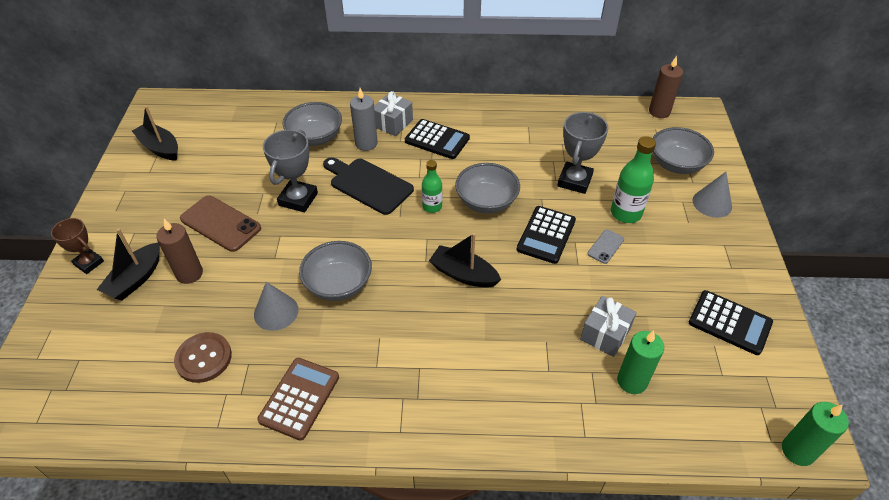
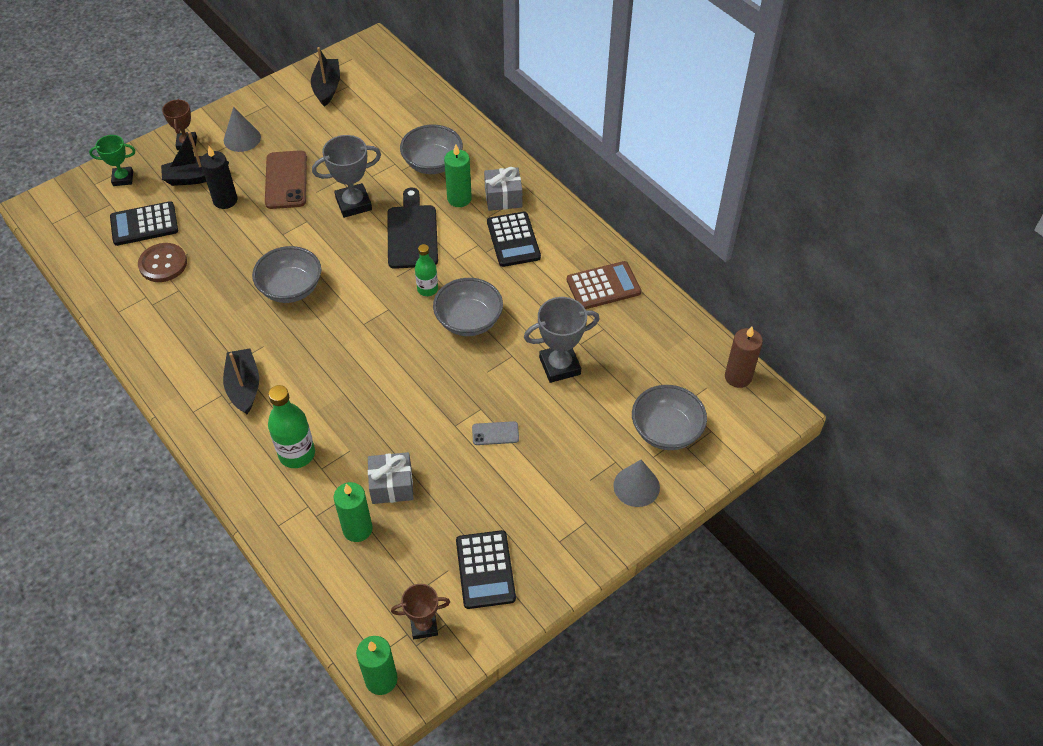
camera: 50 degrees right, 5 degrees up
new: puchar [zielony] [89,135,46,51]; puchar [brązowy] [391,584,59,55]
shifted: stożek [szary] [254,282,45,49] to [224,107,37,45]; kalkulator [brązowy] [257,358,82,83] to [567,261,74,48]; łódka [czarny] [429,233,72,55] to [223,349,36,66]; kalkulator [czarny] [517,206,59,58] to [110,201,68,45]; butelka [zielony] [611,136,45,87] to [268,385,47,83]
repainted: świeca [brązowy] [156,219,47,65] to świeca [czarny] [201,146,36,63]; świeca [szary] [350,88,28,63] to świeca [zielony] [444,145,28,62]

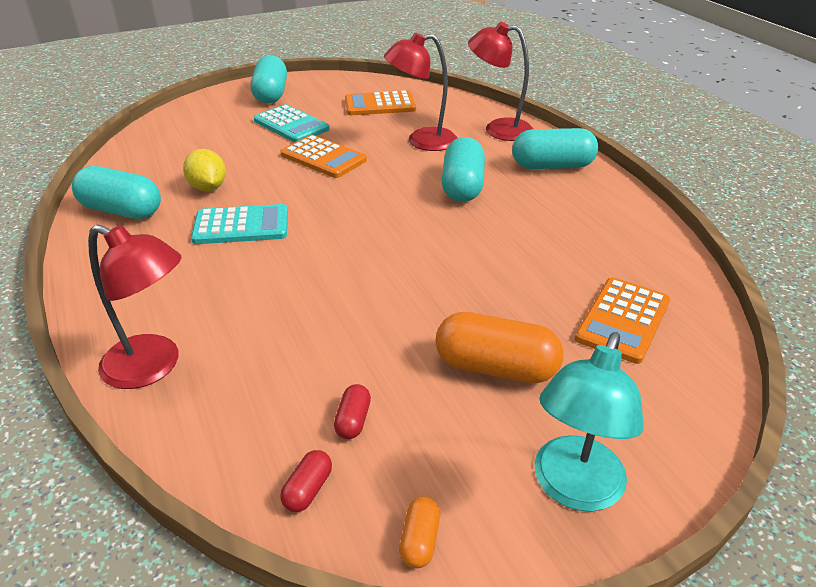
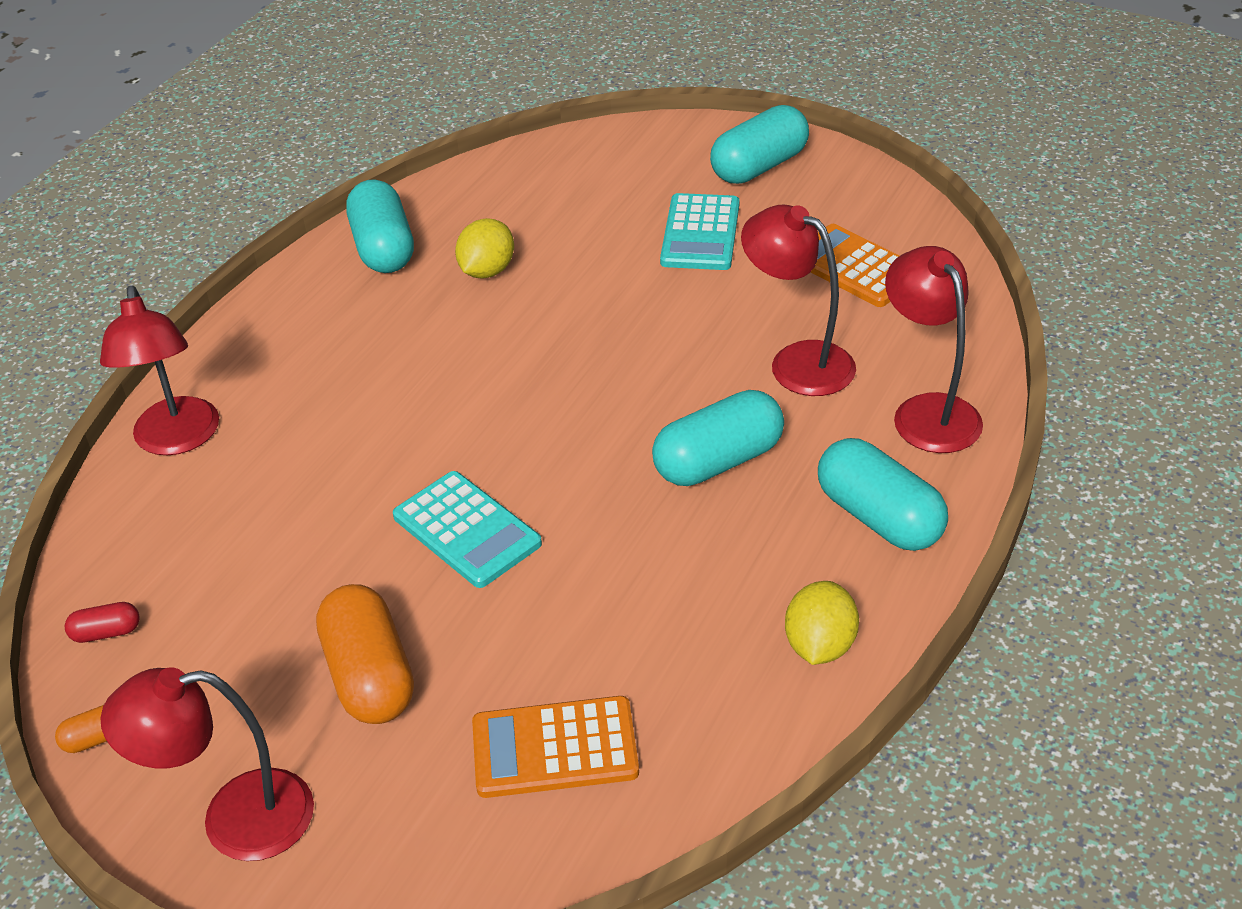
camera: 55 degrees right, 5 degrees up
gone: kalkulator [pomarańczowy] [281,135,86,43]; kapsułka [czerwony] [334,384,37,55]
new: cytryna [żółty] [785,581,74,84]
shifted: kalkulator [turkusowy] [191,204,97,40] to [393,471,149,117]
repainted: lampka [turkusowy] [534,332,110,180] to lampka [czerwony] [100,667,214,194]

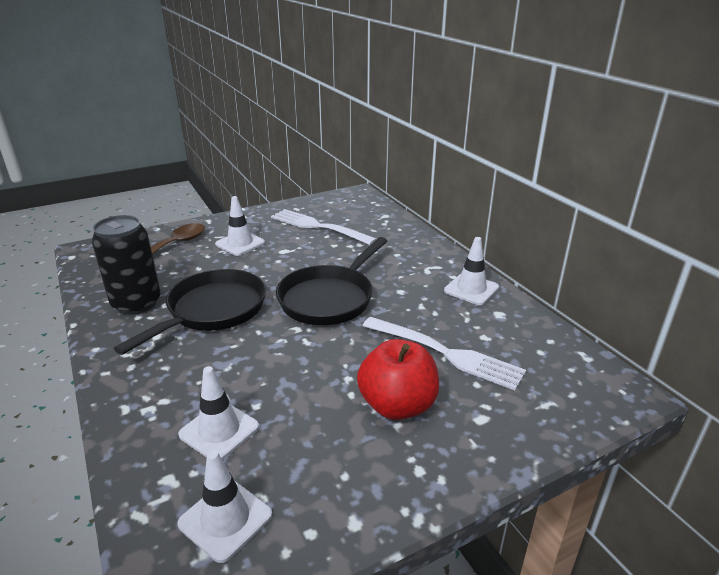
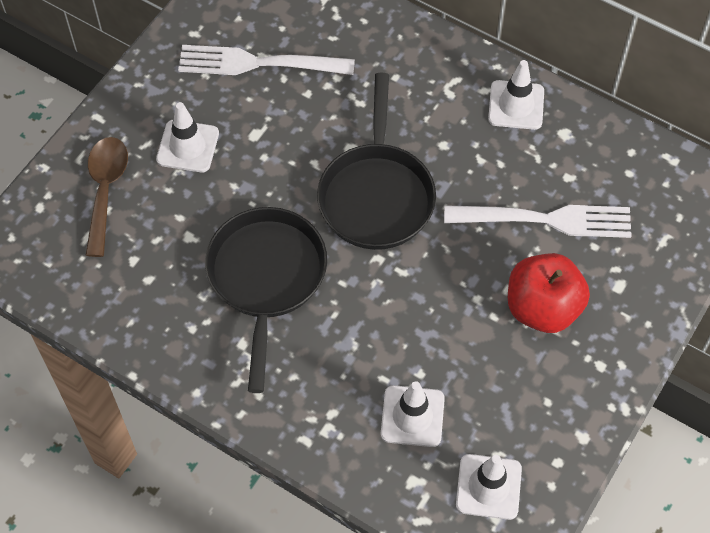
camera: 30 degrees left, 30 degrees up
gone: puszka [czarny] [92,215,69,100]

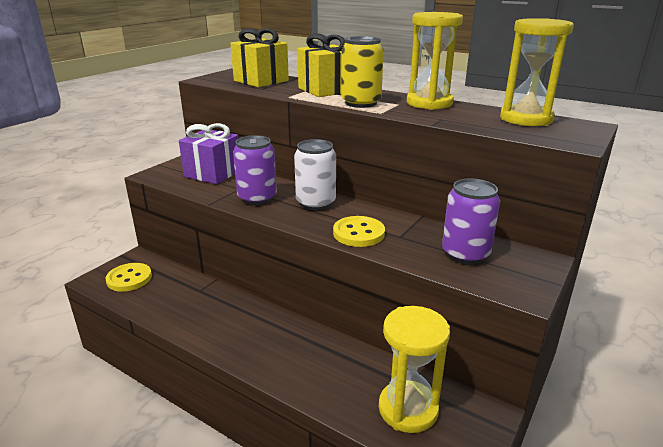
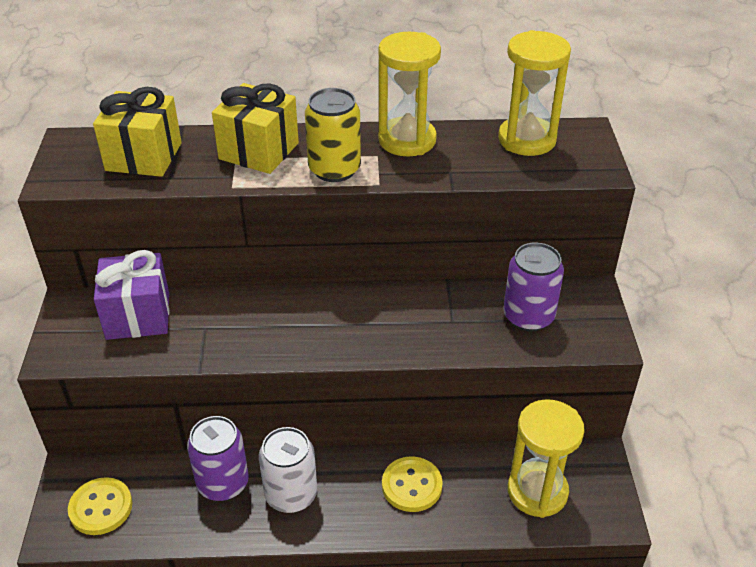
camera: 35 degrees left, 15 degrees up
shifted: puszka [fioletowy] [233,135,44,70] to [187,416,62,85]; puszka [biały] [294,139,42,71] to [259,427,58,86]; guzik [żółty] [333,216,52,31] to [382,456,61,56]

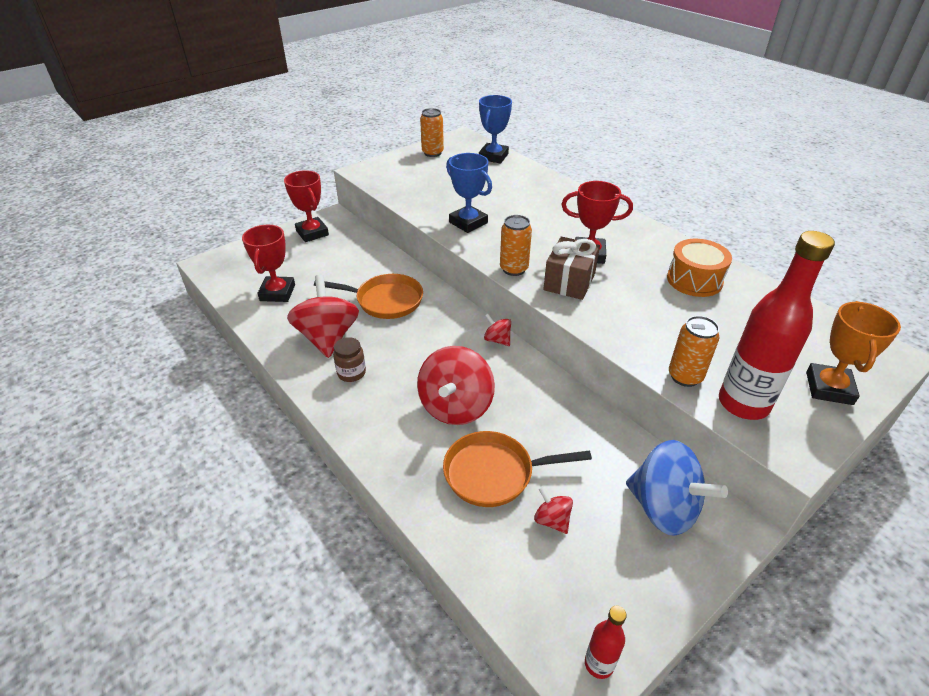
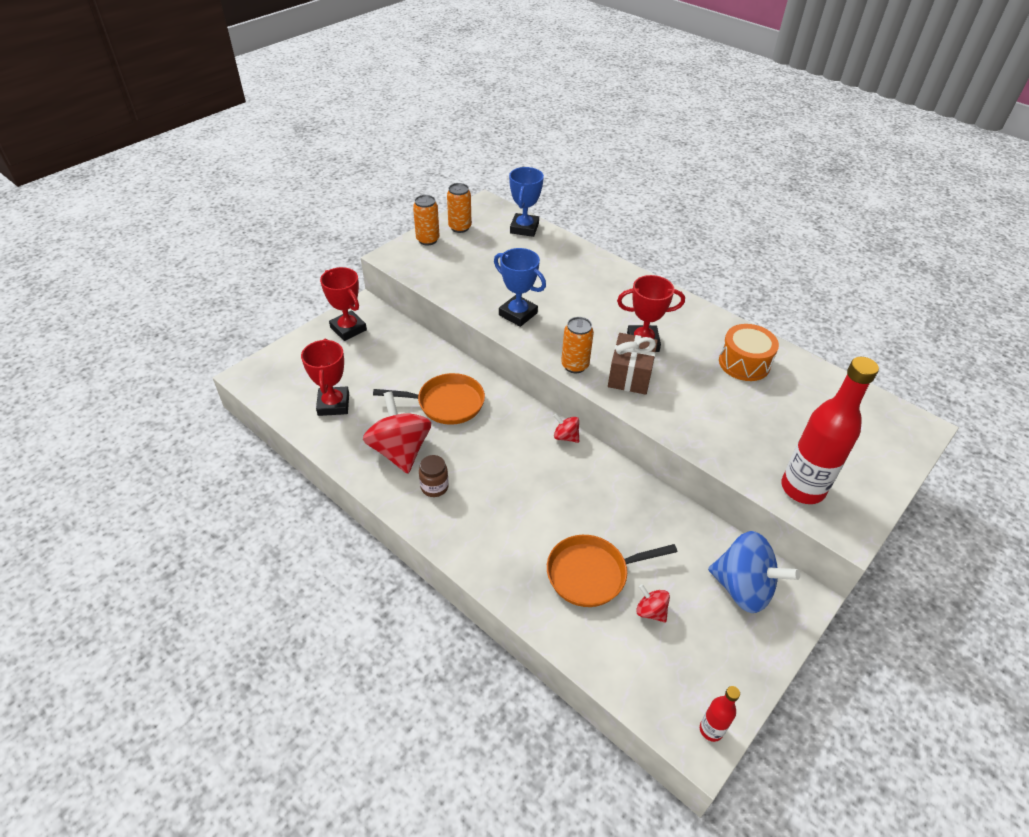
camera: 10 degrees left, 5 degrees up
gone: bączek [czerwony] [417,346,78,79]; puchar [pomarańczowy] [806,301,95,104]
shifted: puszka [pomarańczowy] [669,316,50,71] to [413,195,27,51]

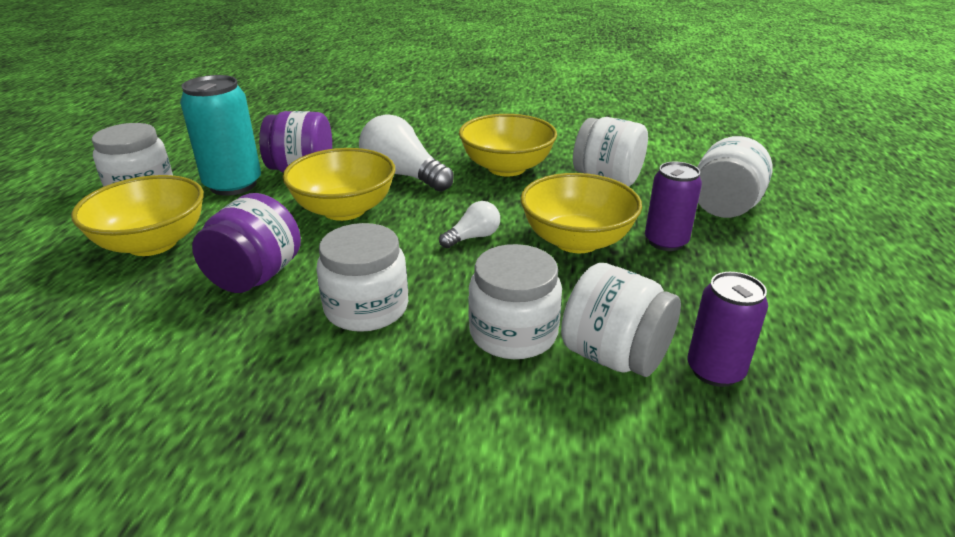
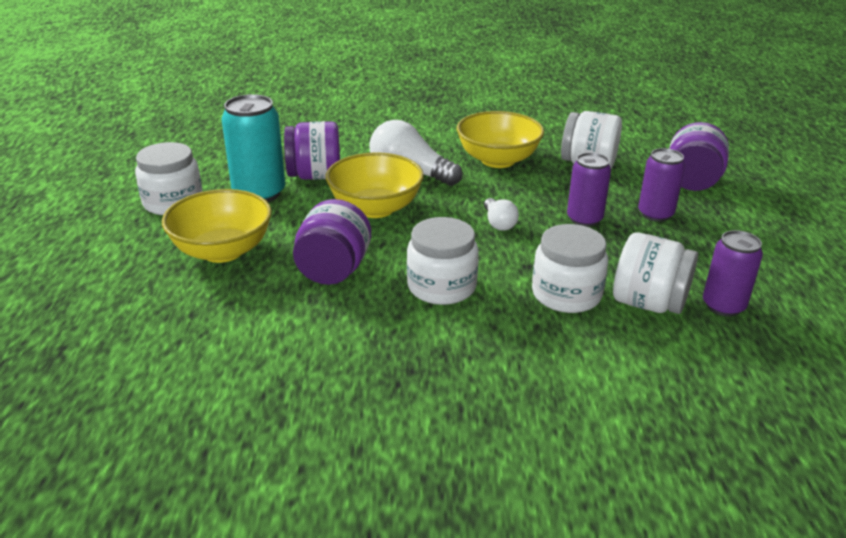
camera: 10 degrees left, 0 degrees up
swapped: miska [żółty] [520,173,122,80] to puszka [fioletowy] [567,153,44,74]
repainted: słoik [biały] [697,136,76,82] to słoik [fioletowy] [669,122,60,69]
rotated: żarówka [biały] [439,201,61,47] = [484,198,35,33] 120 degrees clockwise

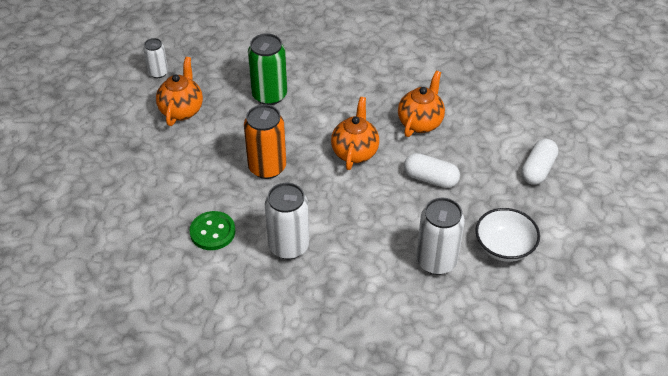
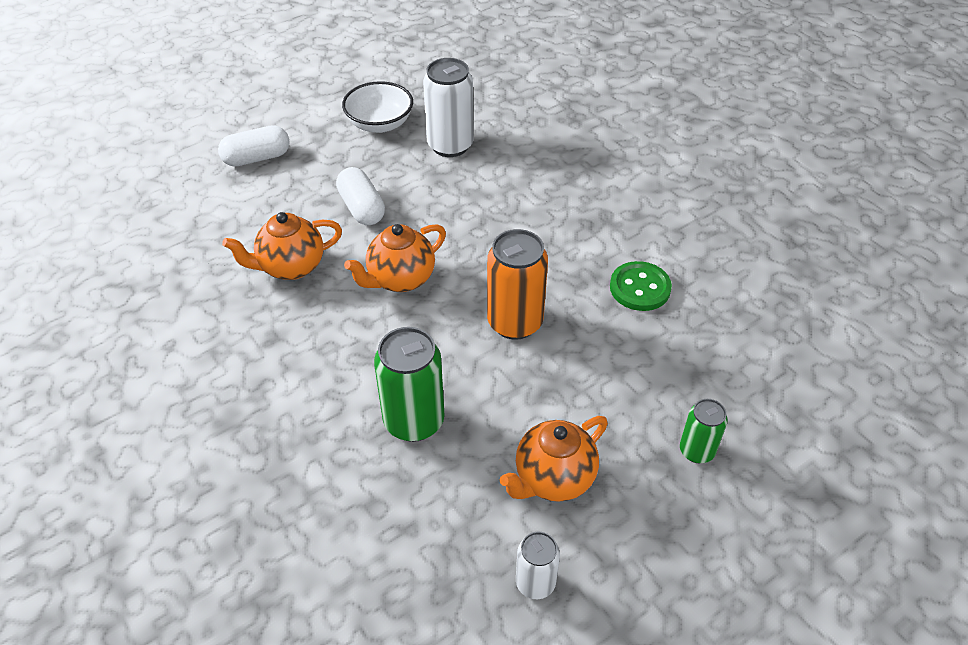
camera: 140 degrees left, 0 degrees up
gone: puszka [biały] [265,183,44,76]
new: puszka [zielony] [680,399,48,64]

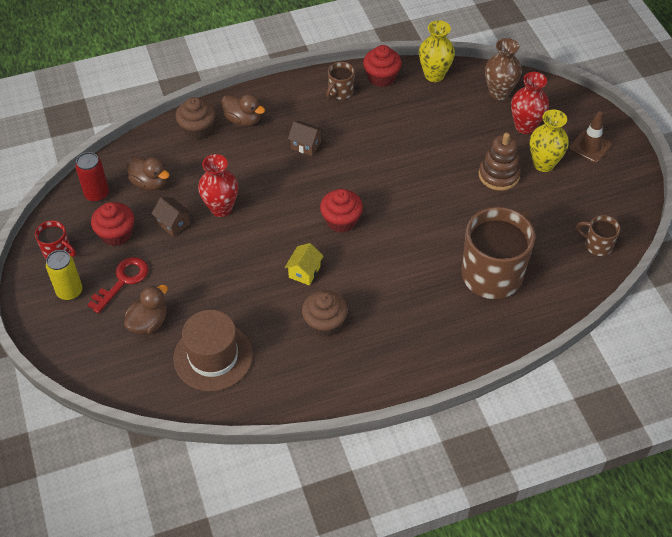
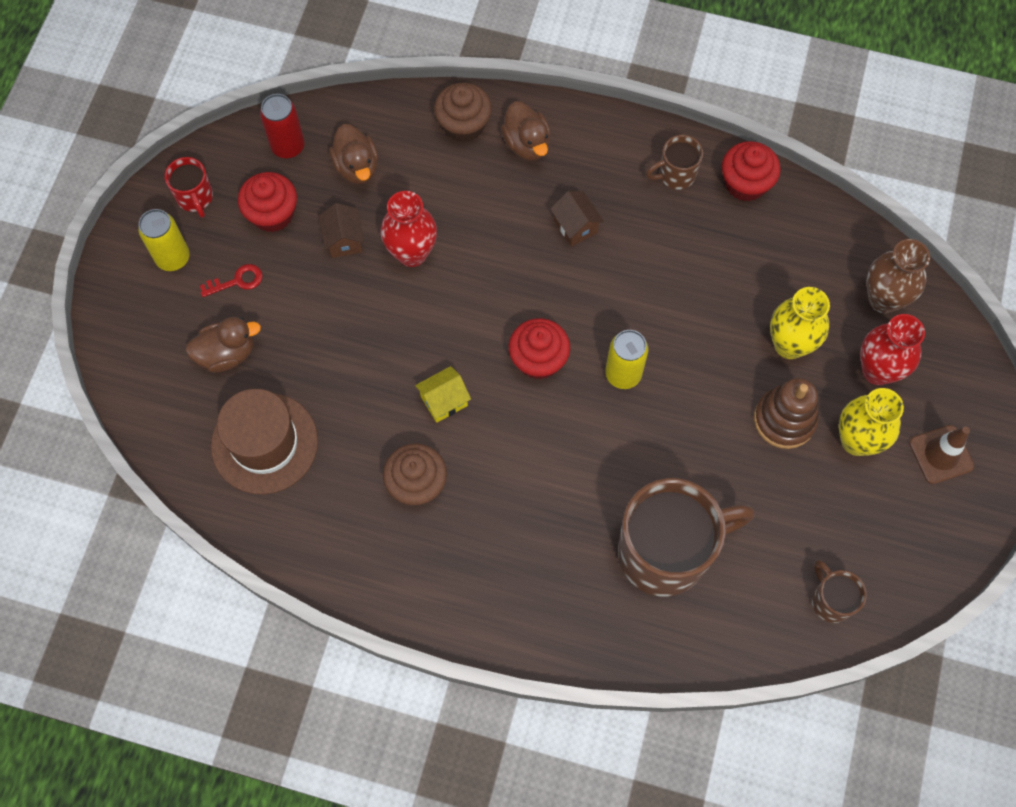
camera: 35 degrees right, 15 degrees up
new: puszka [żółty] [605,330,43,59]
shifted: wazon [żółty] [419,20,36,62] to [770,287,60,72]
scaled: klucz [czerwony] [87,257,61,56] = [200,264,63,33] x0.63

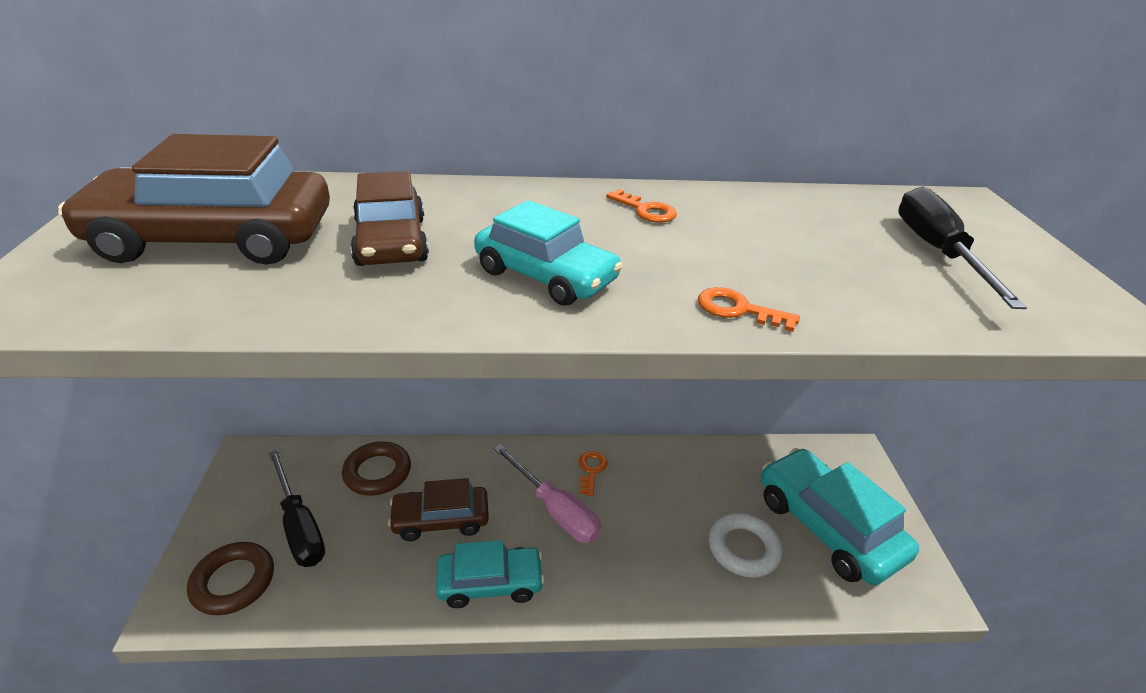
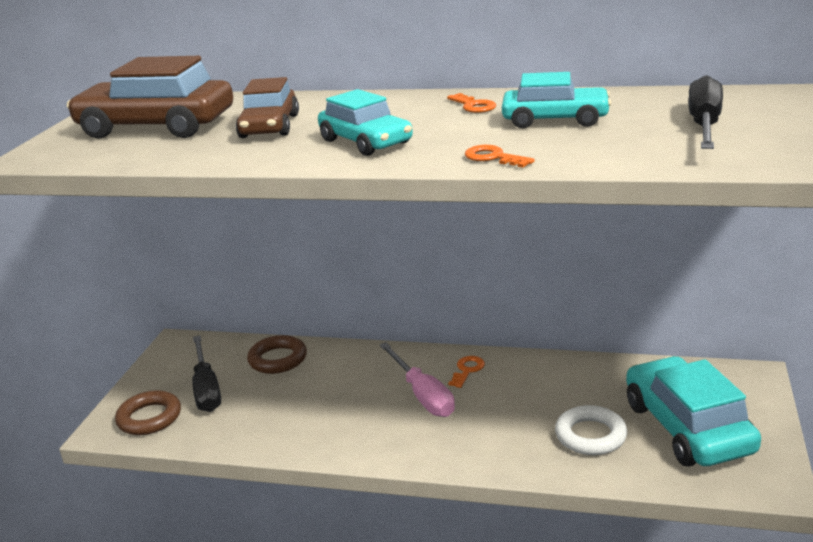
camera: 20 degrees right, 10 degrees down
gone: samochód [brązowy] [388,478,101,63]
shifted: samochód [turkusowy] [436,540,109,68] to [502,72,109,56]

